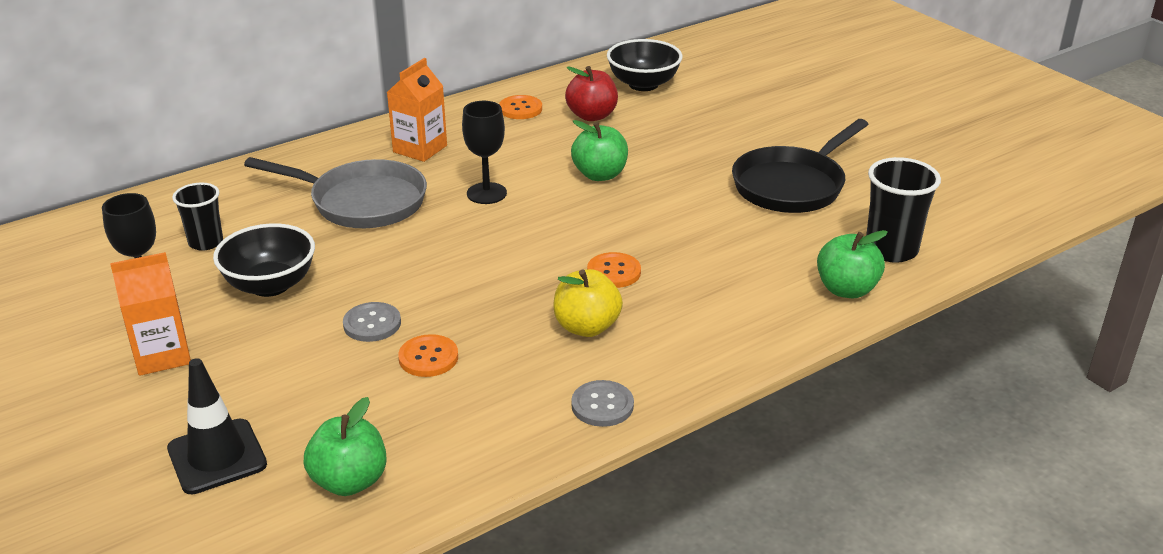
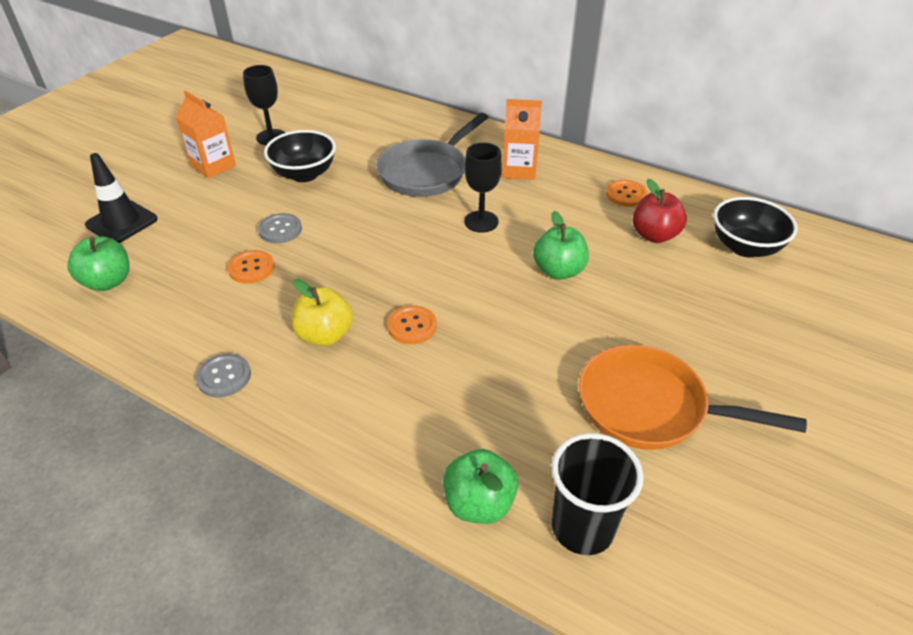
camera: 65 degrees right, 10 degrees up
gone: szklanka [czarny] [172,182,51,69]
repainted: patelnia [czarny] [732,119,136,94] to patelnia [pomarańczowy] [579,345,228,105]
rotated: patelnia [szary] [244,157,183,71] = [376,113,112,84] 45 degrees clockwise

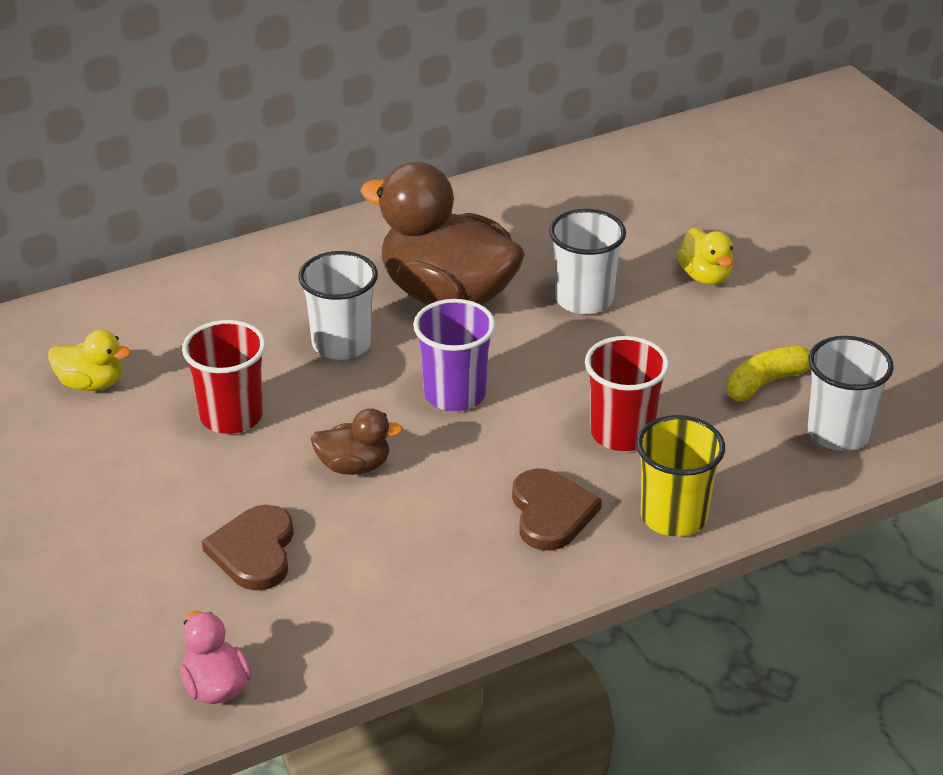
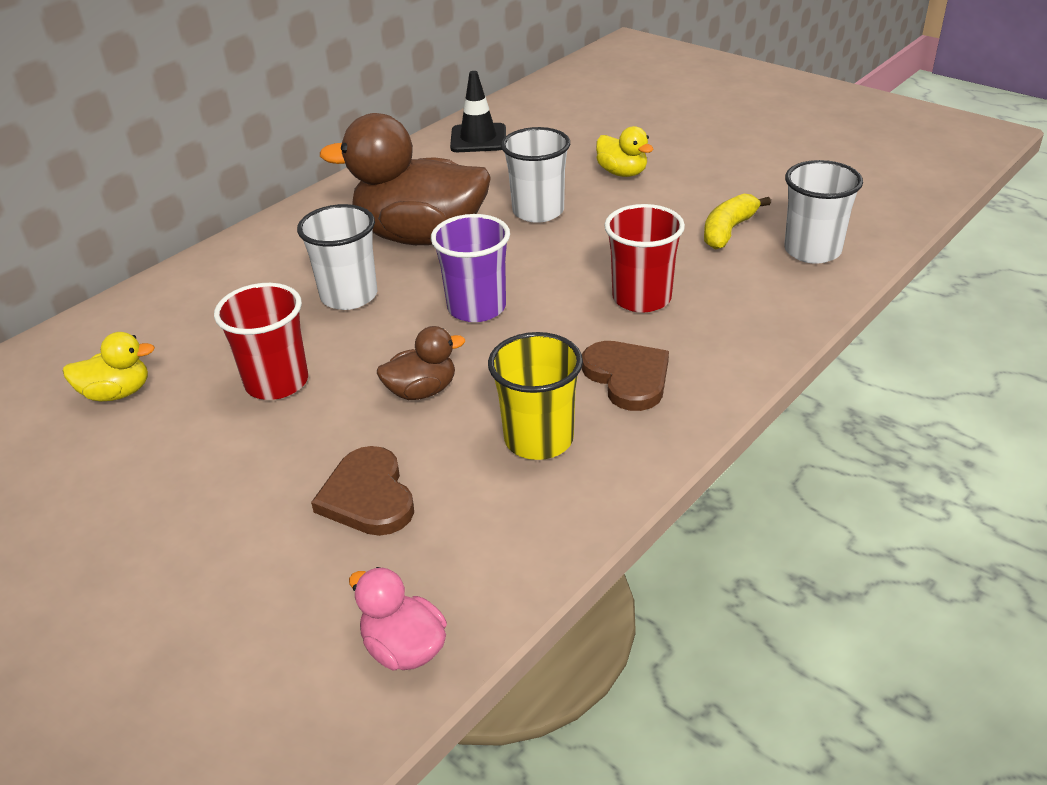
camera: 20 degrees left, 0 degrees up
new: pachołek [czarny] [450,71,56,81]
shifted: szklanka [żółty] [636,415,89,122] to [488,332,95,128]

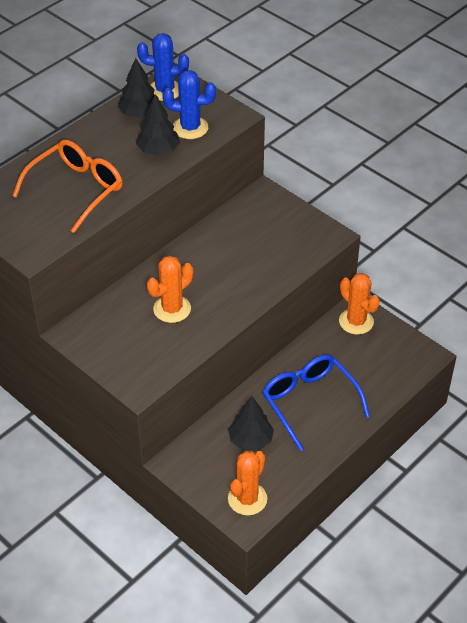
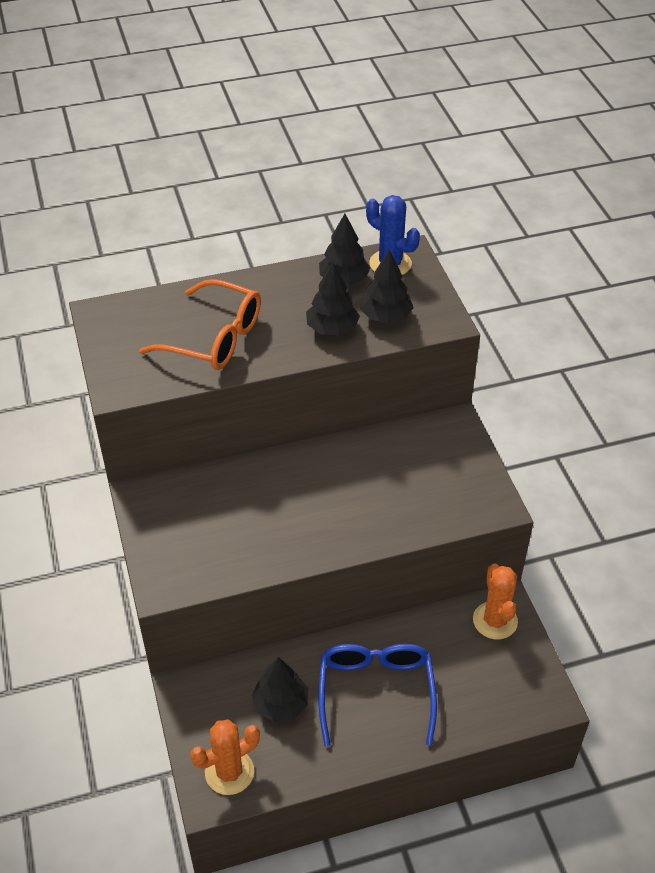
camera: 30 degrees right, 0 degrees up
gone: kaktus [pomarańczowy] [147,255,46,68]
swapped: kaktus [niebieski] [163,70,53,69] to drzewko [czarny] [360,249,54,74]
rotated: okulary [pomarańczowy] [13,140,110,93] = [139,279,122,91] 45 degrees clockwise

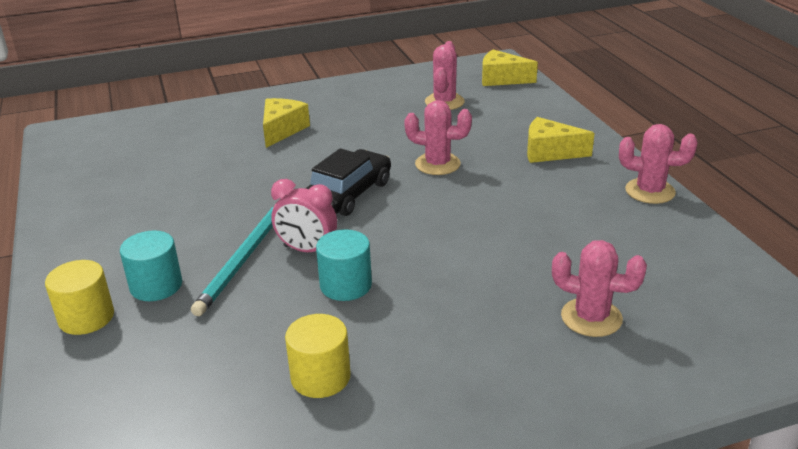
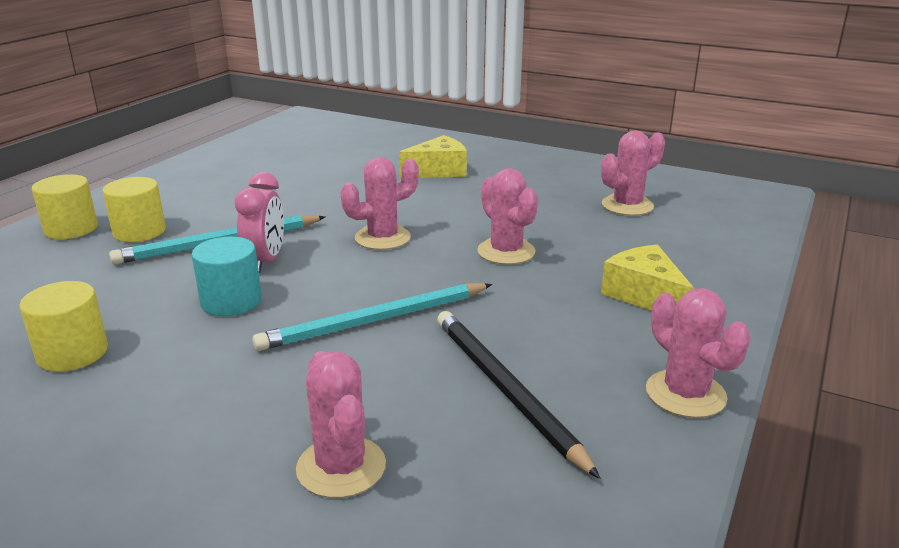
camera: 45 degrees right, 5 degrees down
gone: ser [żółty] [482,49,56,37]
new: ołówek [turkusowy] [252,283,240,68]; ołówek [czarny] [437,311,164,168]
swapped: samochód [czarny] [305,148,86,68] to kaktus [różowy] [340,157,79,93]
repainted: walec [turkusowy] [120,231,62,70] to walec [żółty] [103,177,63,65]
rotated: budzik [różowy] [271,179,66,73] = [235,172,49,101] 150 degrees counterclockwise

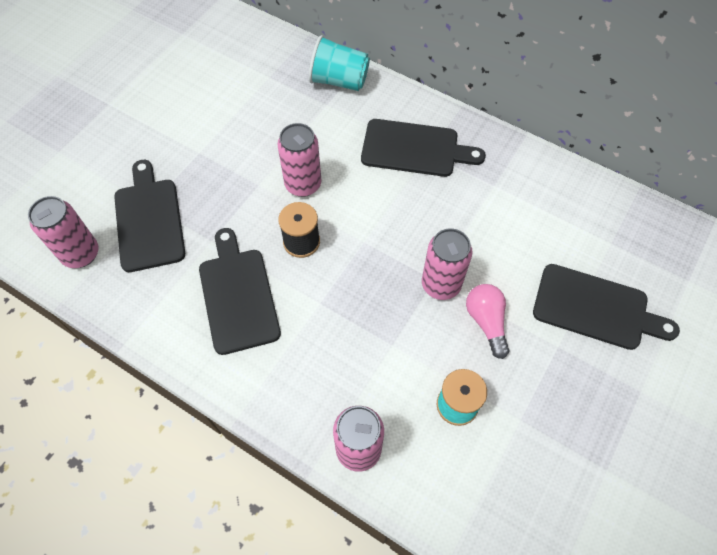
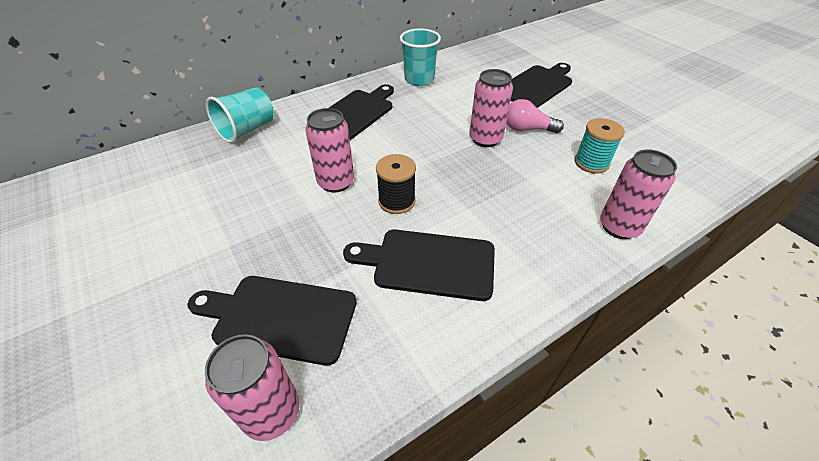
camera: 65 degrees left, 15 degrees down
new: szklanka [turkusowy] [400,28,41,58]

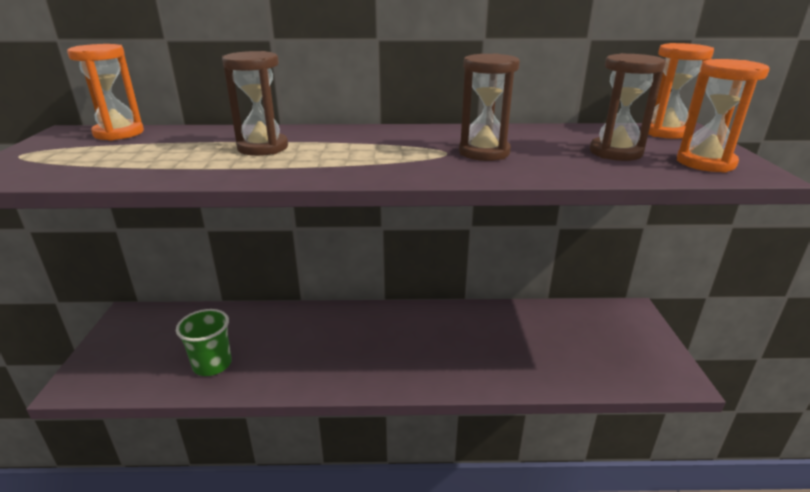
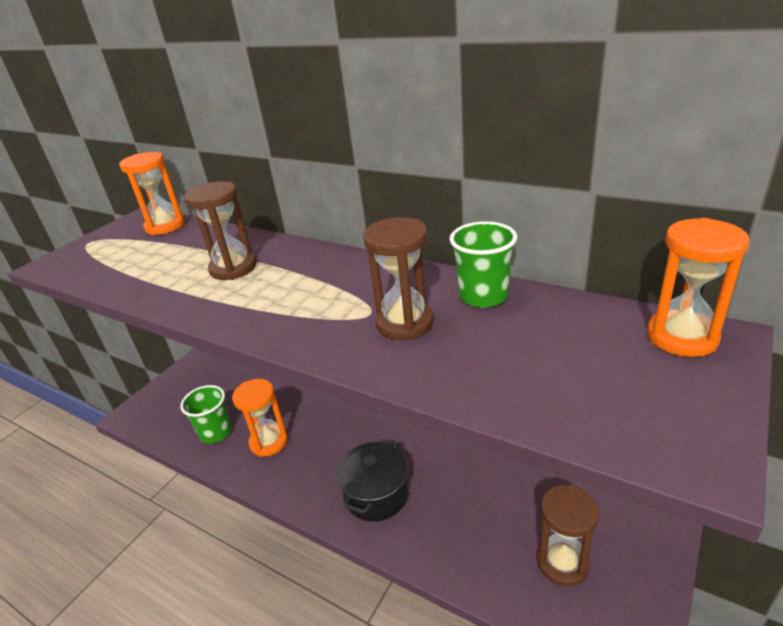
camera: 35 degrees right, 5 degrees up
new: garnek [czarny] [337,439,72,83]; szklanka [zielony] [449,221,68,87]
shifted: klepsydra [brązowy] [590,53,76,108] to [537,485,62,101]; klepsydra [pomarańczowy] [677,59,93,114] to [232,379,56,78]

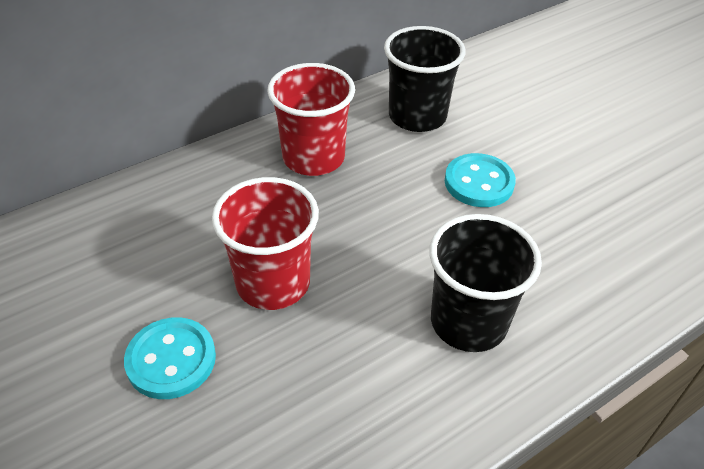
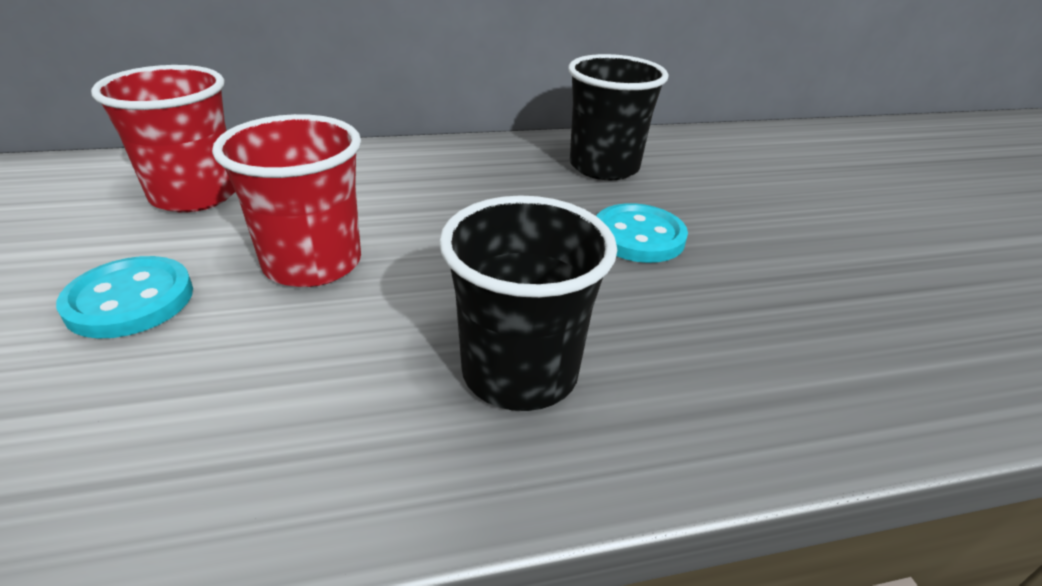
camera: 20 degrees right, 10 degrees down
shifted: szklanka [czerwony] [267,63,88,113] to [91,65,144,147]

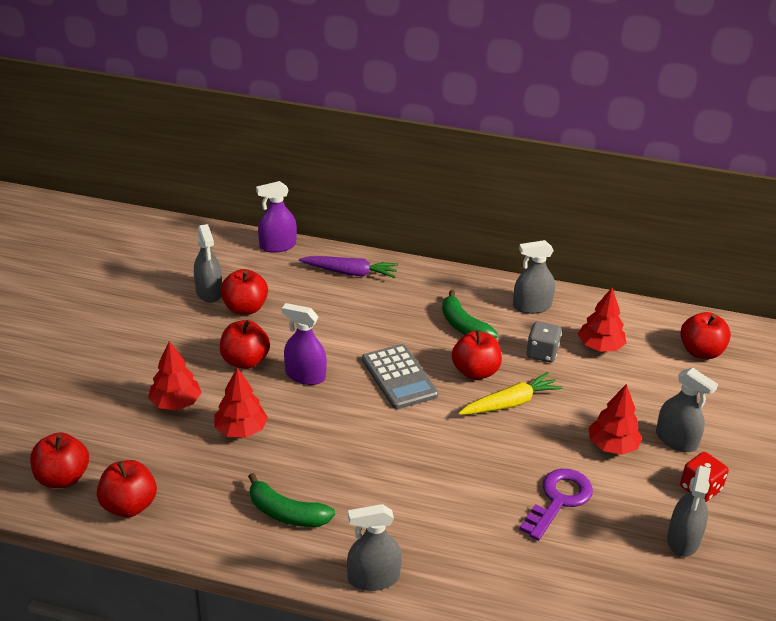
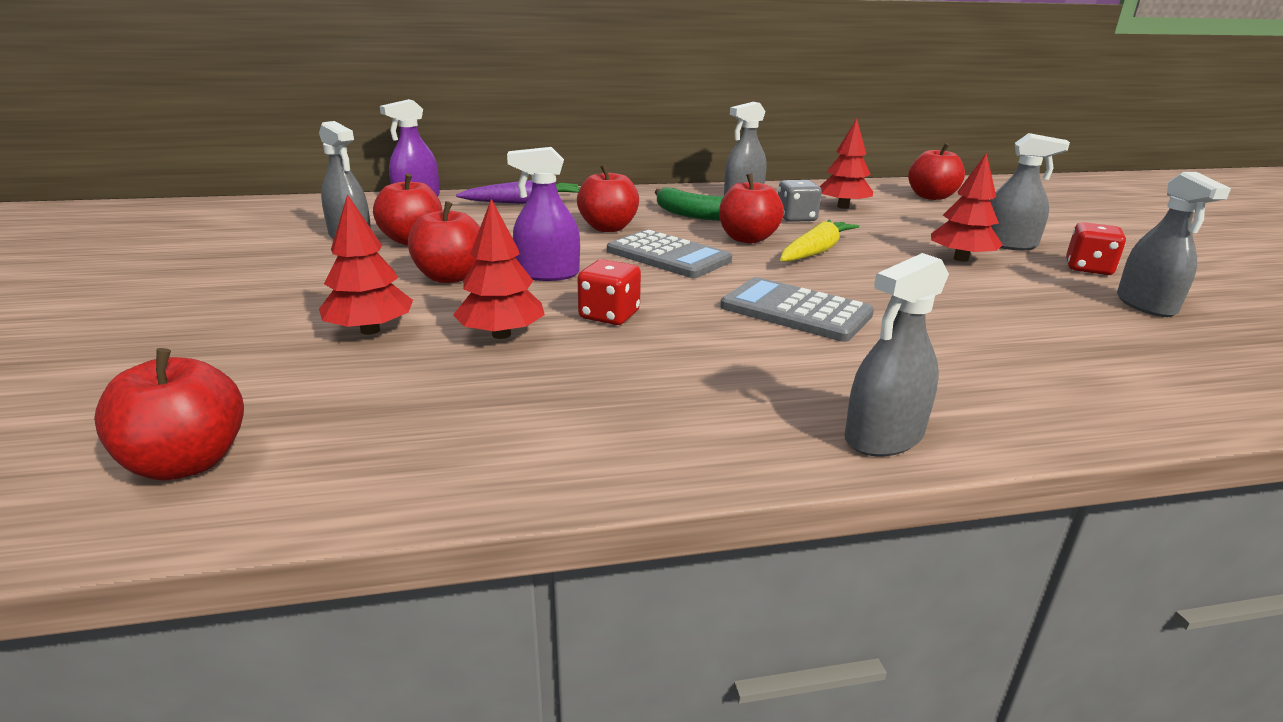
camera: 25 degrees left, 10 degrees down
gone: banan [zielony] [248,473,87,54]; klucz [fioletowy] [519,469,74,72]
new: kostka do gry [czerwony] [578,259,63,66]; kalkulator [szary] [720,277,154,65]
shifted: jabłko [czerwony] [97,460,60,57] to [577,164,62,68]

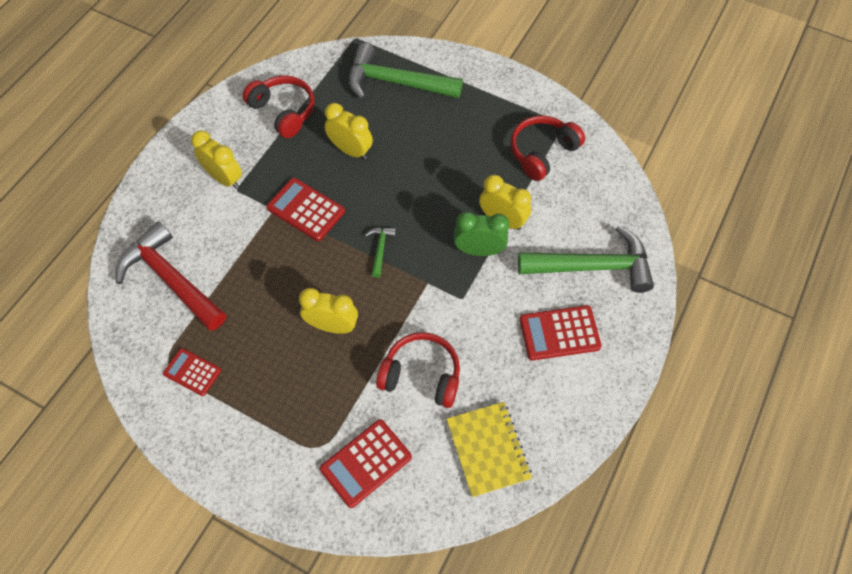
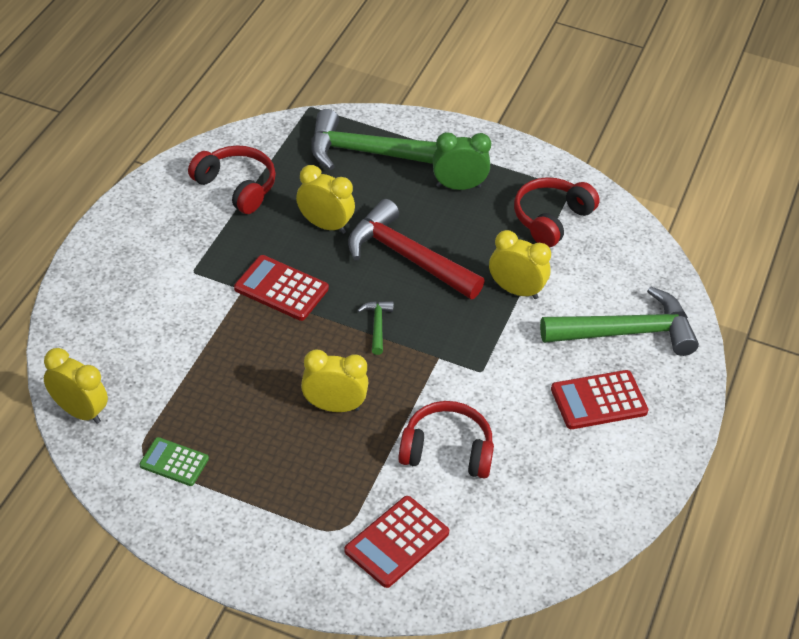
camera: 10 degrees left, 15 degrees down
gone: zeszyt [żółty] [447,402,85,95]
shifted: młotek [czerwony] [116,221,110,110] to [348,199,137,100]; budzik [żółty] [191,131,51,58] to [44,348,64,76]; budzik [zielony] [454,212,55,44] to [433,132,58,58]
repainted: kalkulator [czerwony] [163,348,58,48] to kalkulator [zielony] [139,437,70,49]

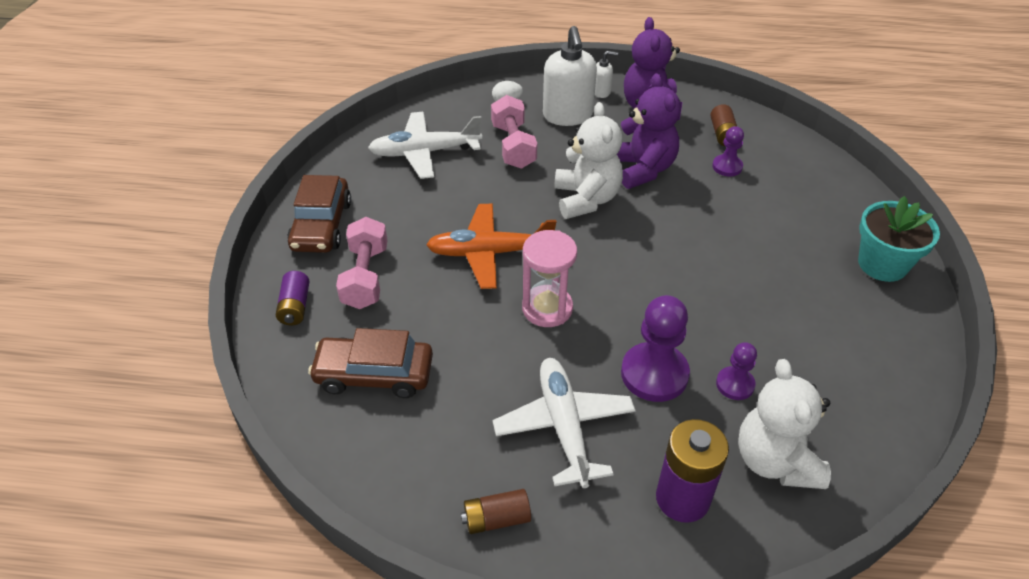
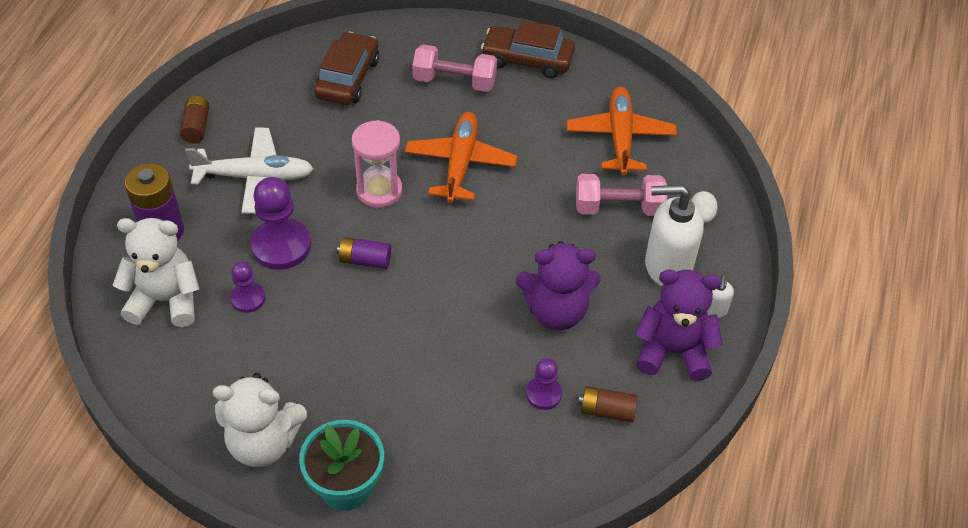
camera: 100 degrees right, 5 degrees up
shifted: bateria [fioletowy] [276,271,34,54] to [337,237,54,32]; miś [biały] [554,102,69,117] to [213,373,94,94]
repainted: samolot [biały] [368,112,114,67] to samolot [pomarańczowy] [567,86,110,89]

